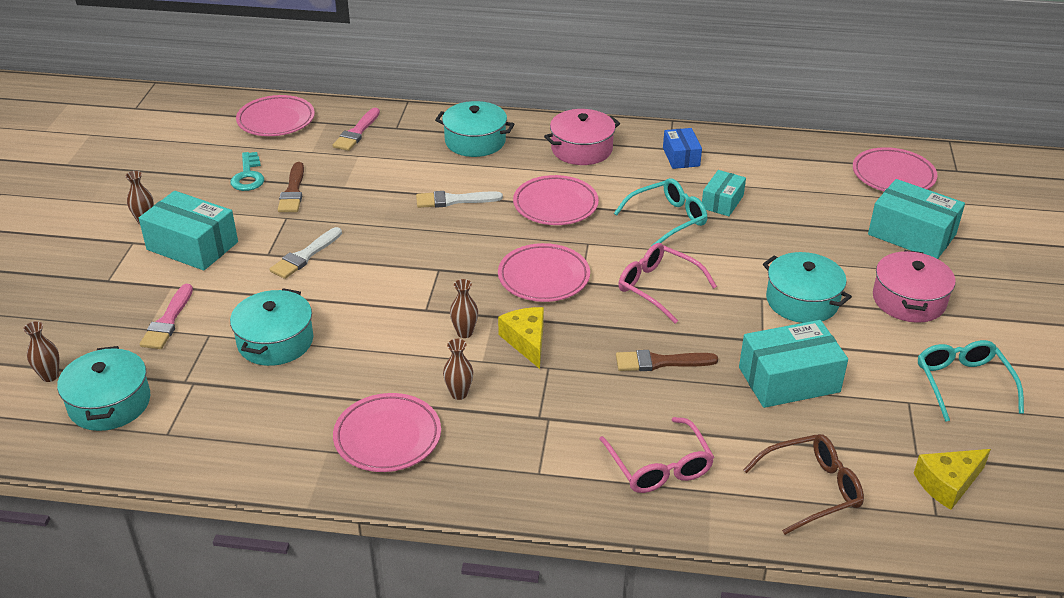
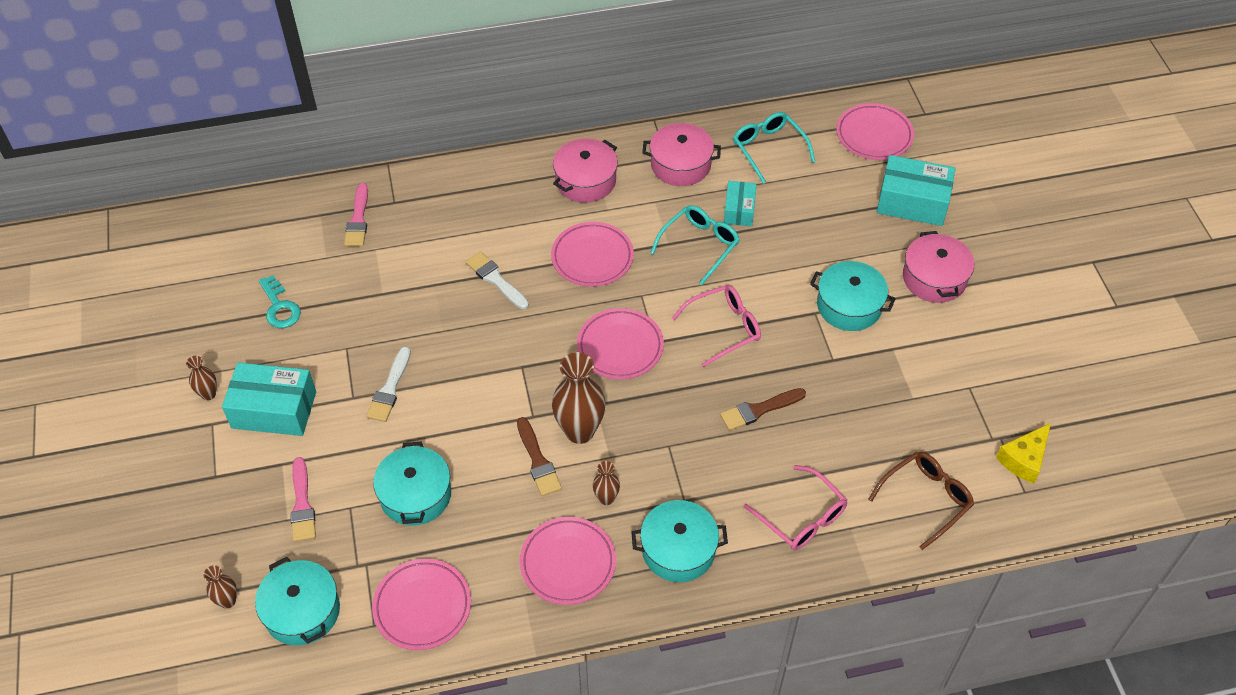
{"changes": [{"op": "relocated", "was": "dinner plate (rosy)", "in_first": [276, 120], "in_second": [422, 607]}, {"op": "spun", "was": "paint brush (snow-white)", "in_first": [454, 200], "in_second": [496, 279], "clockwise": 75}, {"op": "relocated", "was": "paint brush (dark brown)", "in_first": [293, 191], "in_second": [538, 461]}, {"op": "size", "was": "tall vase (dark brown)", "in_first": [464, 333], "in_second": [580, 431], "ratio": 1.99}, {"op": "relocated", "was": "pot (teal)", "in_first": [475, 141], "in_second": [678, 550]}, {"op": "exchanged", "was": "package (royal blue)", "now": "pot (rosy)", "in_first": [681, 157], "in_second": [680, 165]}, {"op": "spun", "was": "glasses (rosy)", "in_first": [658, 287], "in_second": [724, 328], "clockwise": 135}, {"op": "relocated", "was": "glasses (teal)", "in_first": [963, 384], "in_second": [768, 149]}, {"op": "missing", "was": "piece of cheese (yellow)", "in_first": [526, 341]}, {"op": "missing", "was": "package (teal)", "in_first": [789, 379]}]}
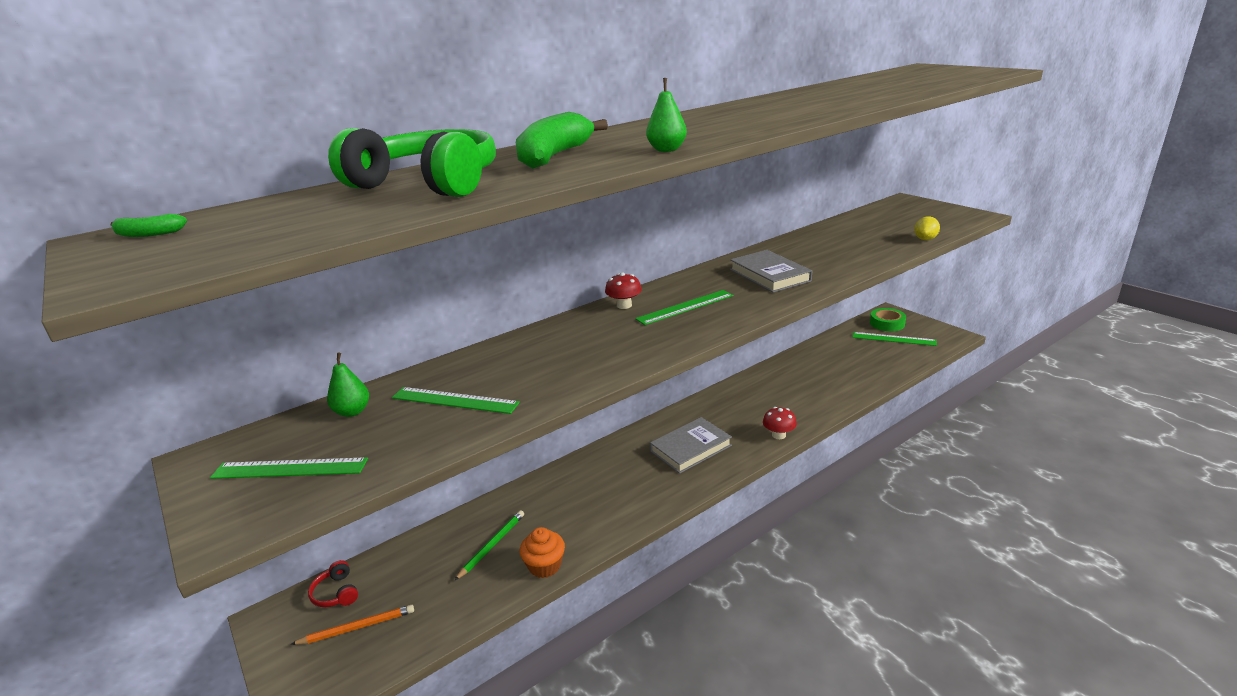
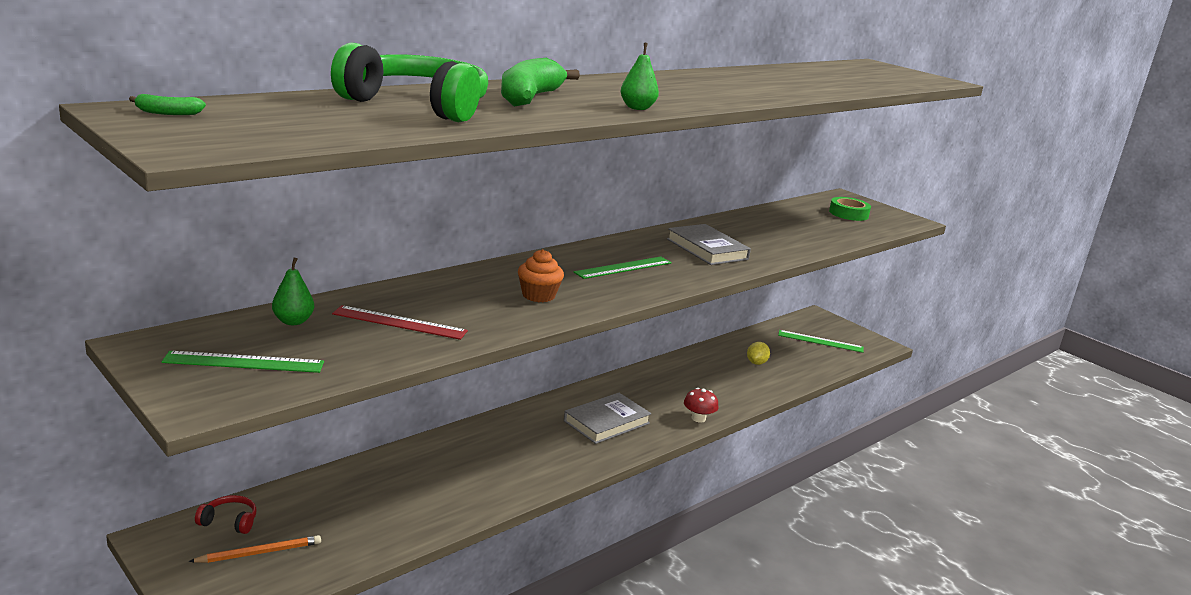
{"changes": [{"op": "spun", "was": "over-ear headphones (red)", "in_first": [336, 593], "in_second": [229, 521], "clockwise": 135}, {"op": "colour", "was": "ruler (emerald)", "now": "ruler (red)", "in_first": [454, 400], "in_second": [399, 322]}, {"op": "relocated", "was": "cupcake (bright orange)", "in_first": [544, 566], "in_second": [538, 295]}, {"op": "relocated", "was": "lemon (yellow)", "in_first": [925, 239], "in_second": [756, 363]}, {"op": "relocated", "was": "sticky tape (emerald)", "in_first": [887, 323], "in_second": [848, 214]}, {"op": "missing", "was": "pencil (emerald)", "in_first": [492, 545]}, {"op": "missing", "was": "mushroom (red)", "in_first": [624, 305]}]}
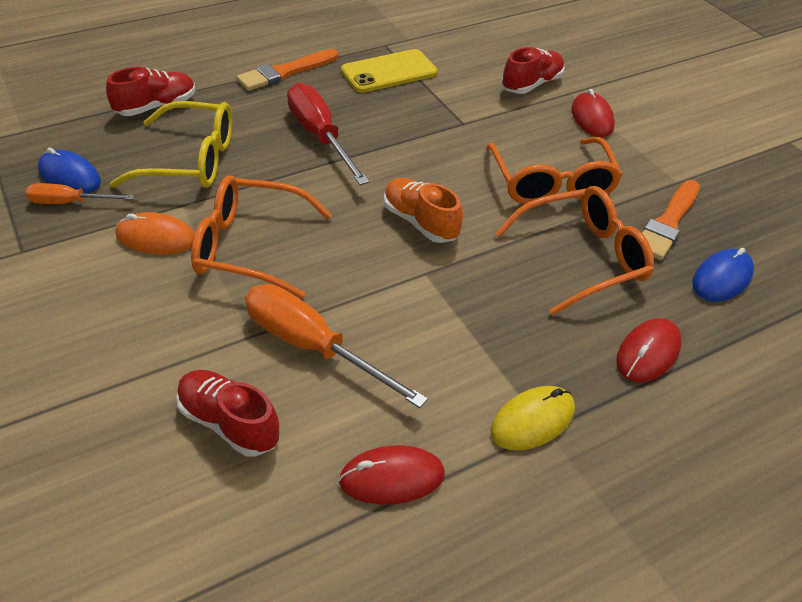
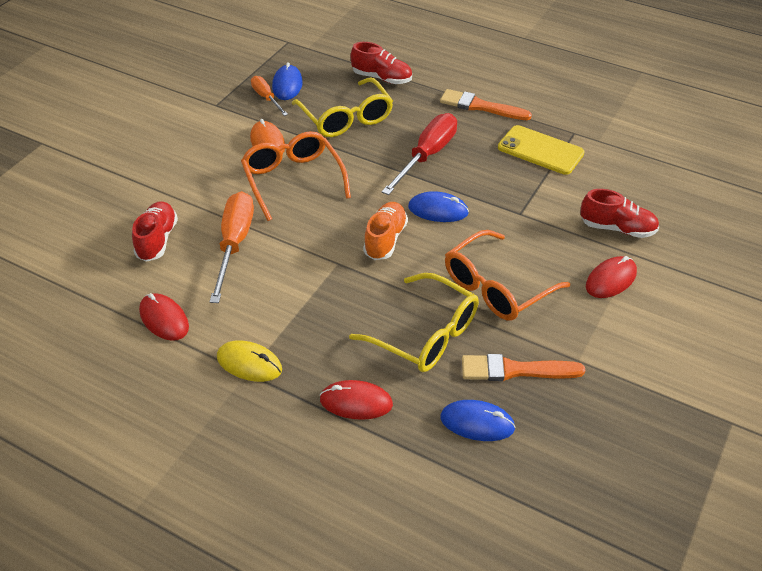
{"changes": [{"op": "colour", "was": "glasses (bright orange)", "now": "glasses (yellow)", "in_first": [583, 258], "in_second": [426, 335]}, {"op": "appeared", "now": "computer mouse (royal blue)", "in_second": [438, 210]}]}
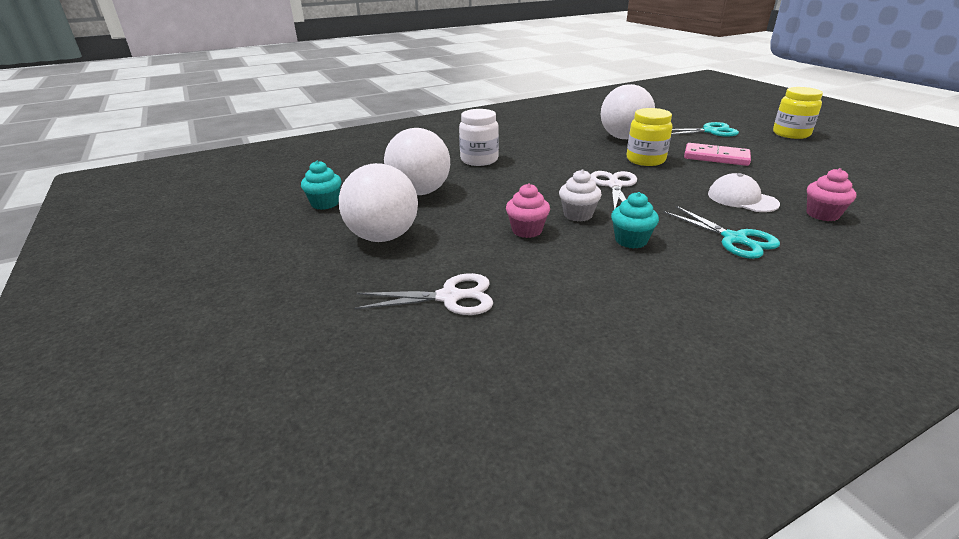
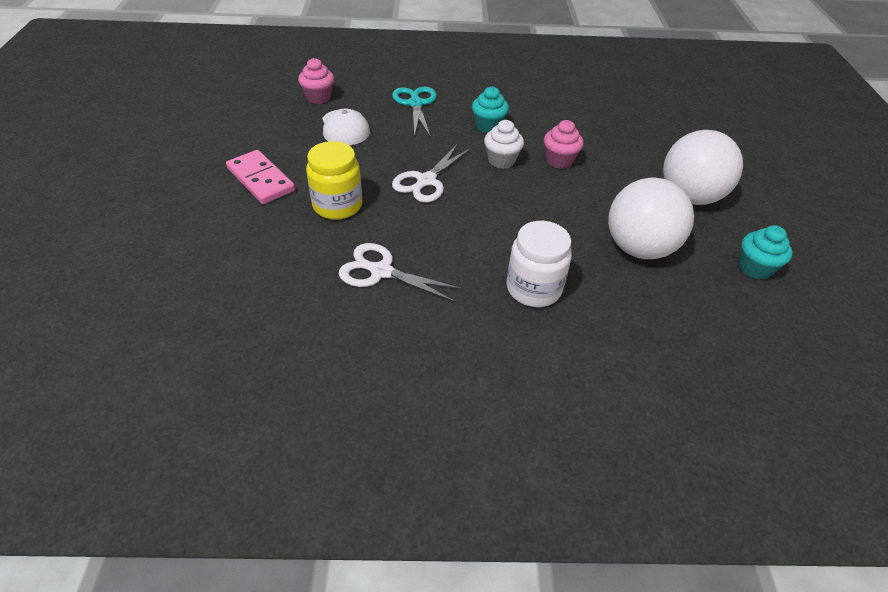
{"changes": [{"op": "relocated", "was": "shears (snow-white)", "in_first": [450, 297], "in_second": [380, 271]}, {"op": "missing", "was": "play ball (snow-white)", "in_first": [623, 137]}, {"op": "missing", "was": "shears (teal)", "in_first": [710, 131]}, {"op": "missing", "was": "preserve jar (yellow)", "in_first": [791, 134]}]}
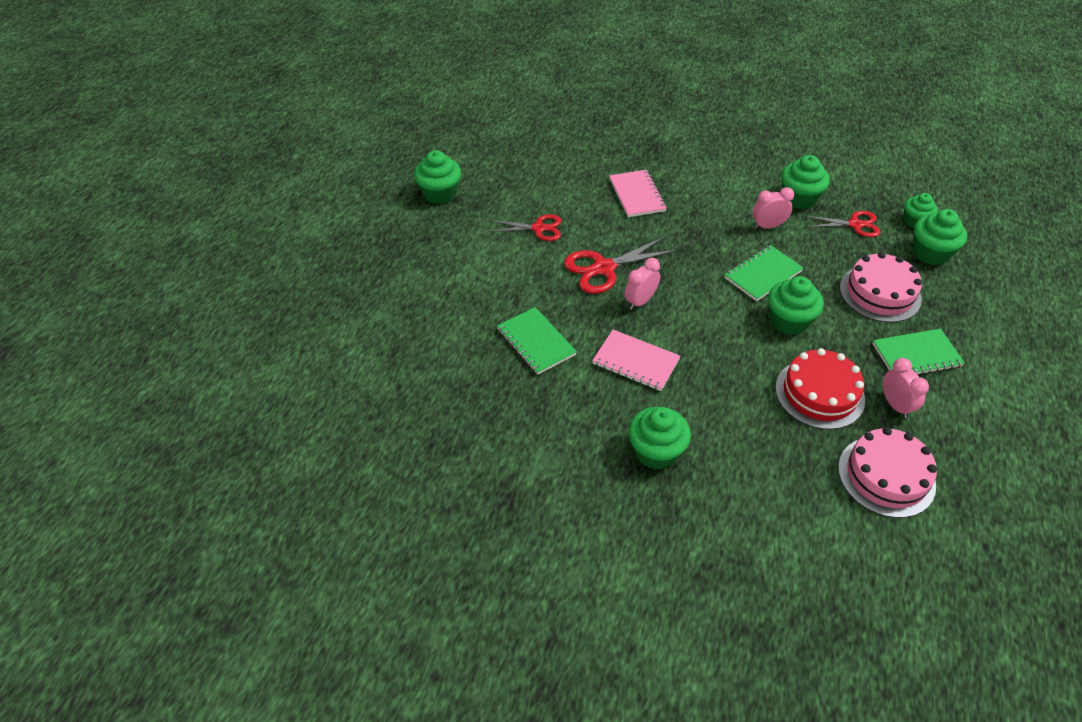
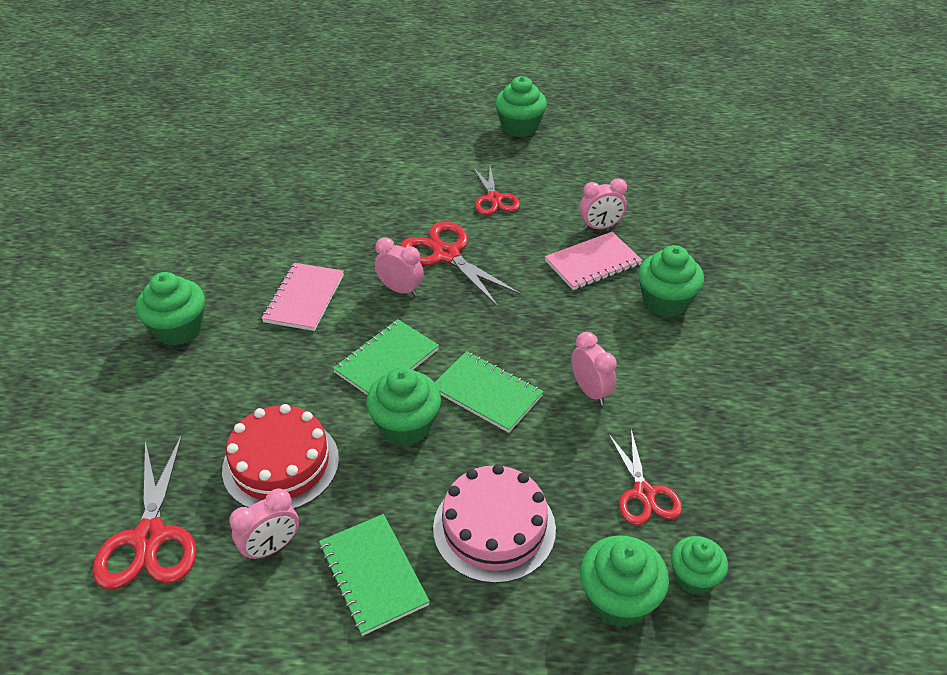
{"changes": [{"op": "exchanged", "was": "cake (rosy)", "now": "shears (red)", "in_first": [886, 476], "in_second": [150, 538]}, {"op": "relocated", "was": "notebook (emerald)", "in_first": [536, 342], "in_second": [386, 361]}, {"op": "appeared", "now": "alarm clock (rosy)", "in_second": [600, 227]}, {"op": "relocated", "was": "cupcake (emerald)", "in_first": [799, 198], "in_second": [665, 301]}]}
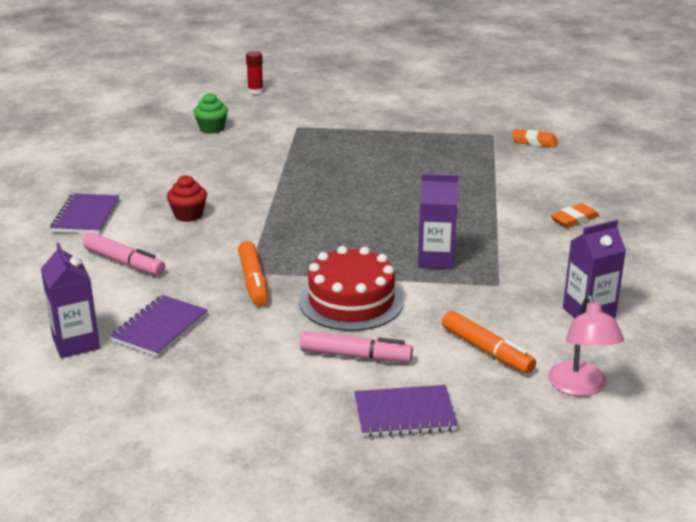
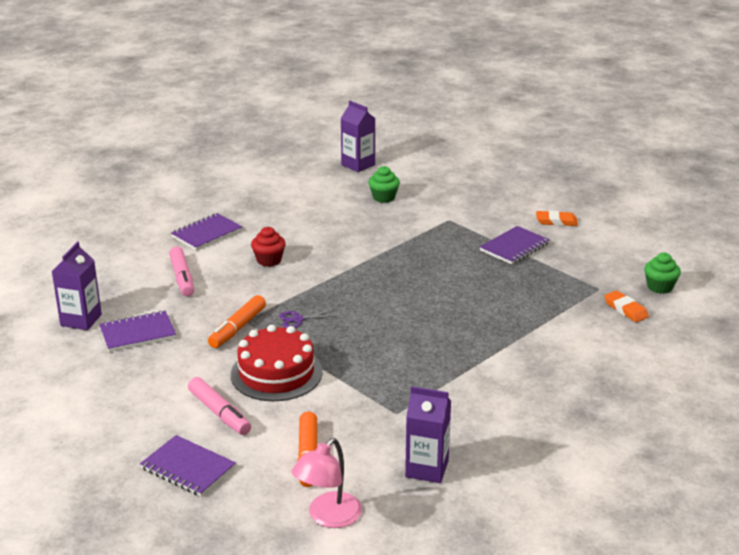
{"changes": [{"op": "appeared", "now": "shears (violet)", "in_second": [298, 319]}, {"op": "relocated", "was": "carton (violet)", "in_first": [435, 259], "in_second": [358, 165]}, {"op": "appeared", "now": "notebook (violet)", "in_second": [514, 247]}, {"op": "relocated", "was": "pencil eraser (bright orange)", "in_first": [574, 219], "in_second": [556, 221]}, {"op": "appeared", "now": "cupcake (emerald)", "in_second": [660, 287]}, {"op": "missing", "was": "stick of glue (red)", "in_first": [255, 91]}]}
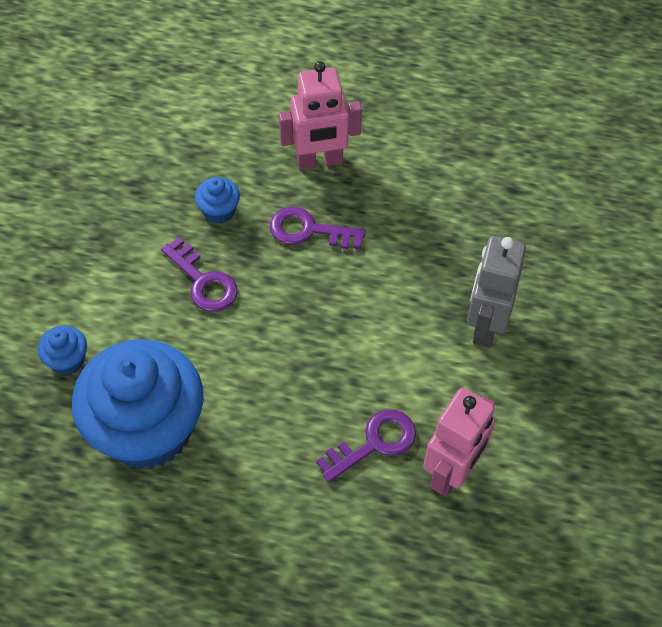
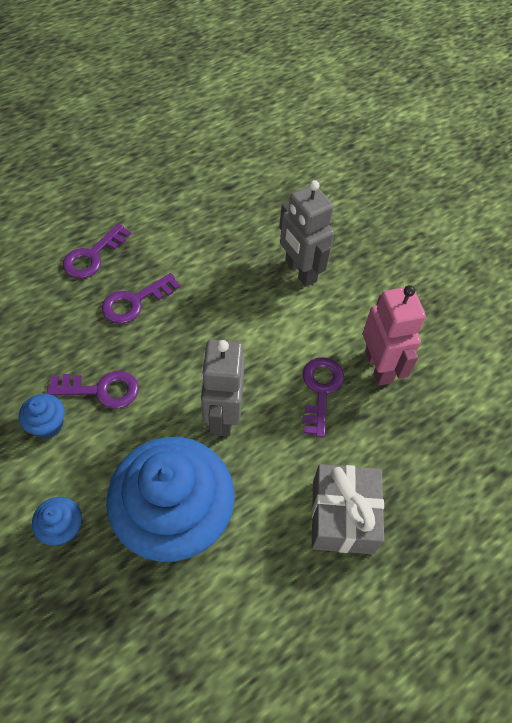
{"changes": [{"op": "relocated", "was": "cupcake (royal blue)", "in_first": [219, 211], "in_second": [47, 424]}, {"op": "exchanged", "was": "robot figure (rosy)", "now": "door key (violet)", "in_first": [319, 161], "in_second": [93, 256]}, {"op": "appeared", "now": "robot figure (gray)", "in_second": [223, 416]}, {"op": "appeared", "now": "wrapped gift (gray)", "in_second": [342, 516]}]}
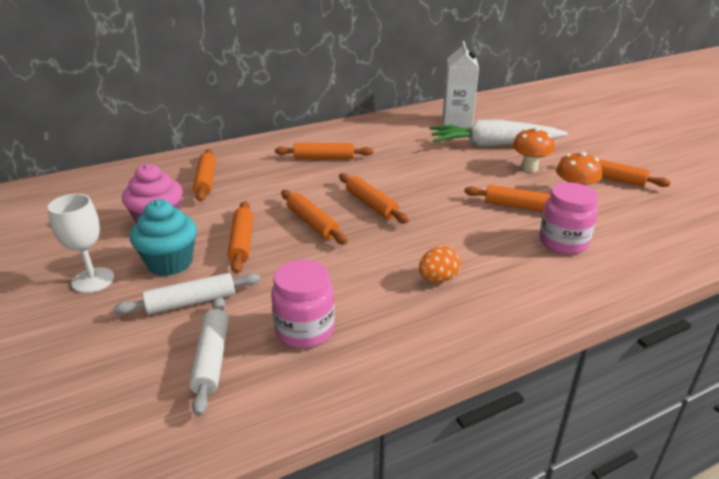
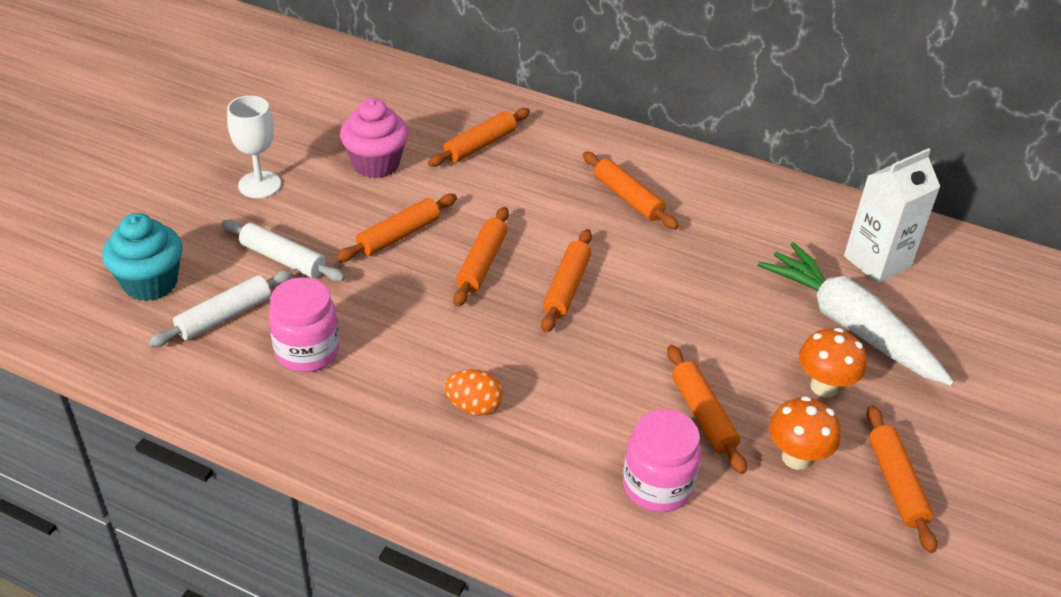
{"changes": [{"op": "relocated", "was": "cupcake (teal)", "in_first": [170, 263], "in_second": [150, 283]}]}
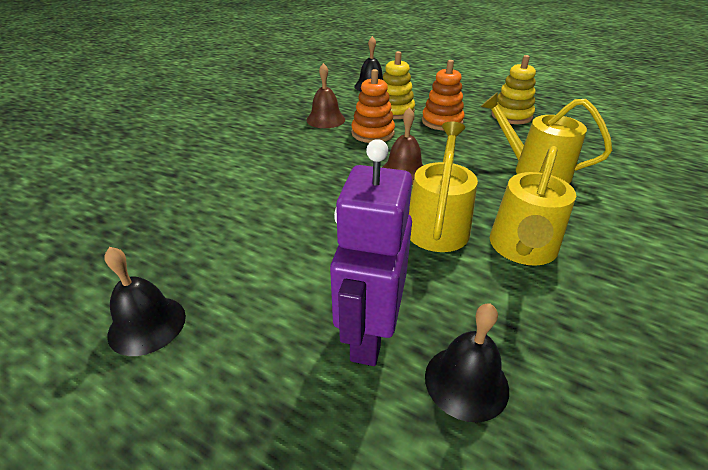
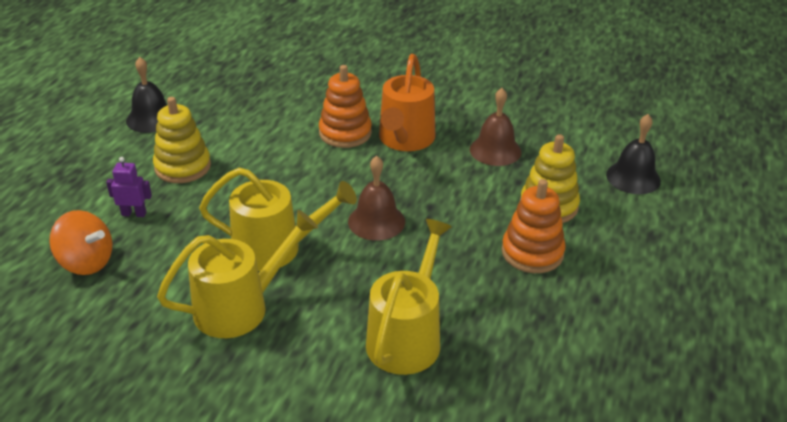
{"changes": [{"op": "exchanged", "was": "bell (ebony)", "now": "whirligig (bright orange)", "in_first": [466, 382], "in_second": [86, 262]}, {"op": "size", "was": "robot figure (violet)", "in_first": [369, 335], "in_second": [134, 214], "ratio": 0.43}, {"op": "relocated", "was": "stacking toy (yellow)", "in_first": [511, 116], "in_second": [183, 167]}, {"op": "spun", "was": "watering can (yellow)", "in_first": [522, 248], "in_second": [239, 307], "clockwise": 135}, {"op": "relocated", "was": "stacking toy (bright orange)", "in_first": [372, 133], "in_second": [345, 133]}, {"op": "appeared", "now": "watering can (bright orange)", "in_second": [405, 139]}]}
